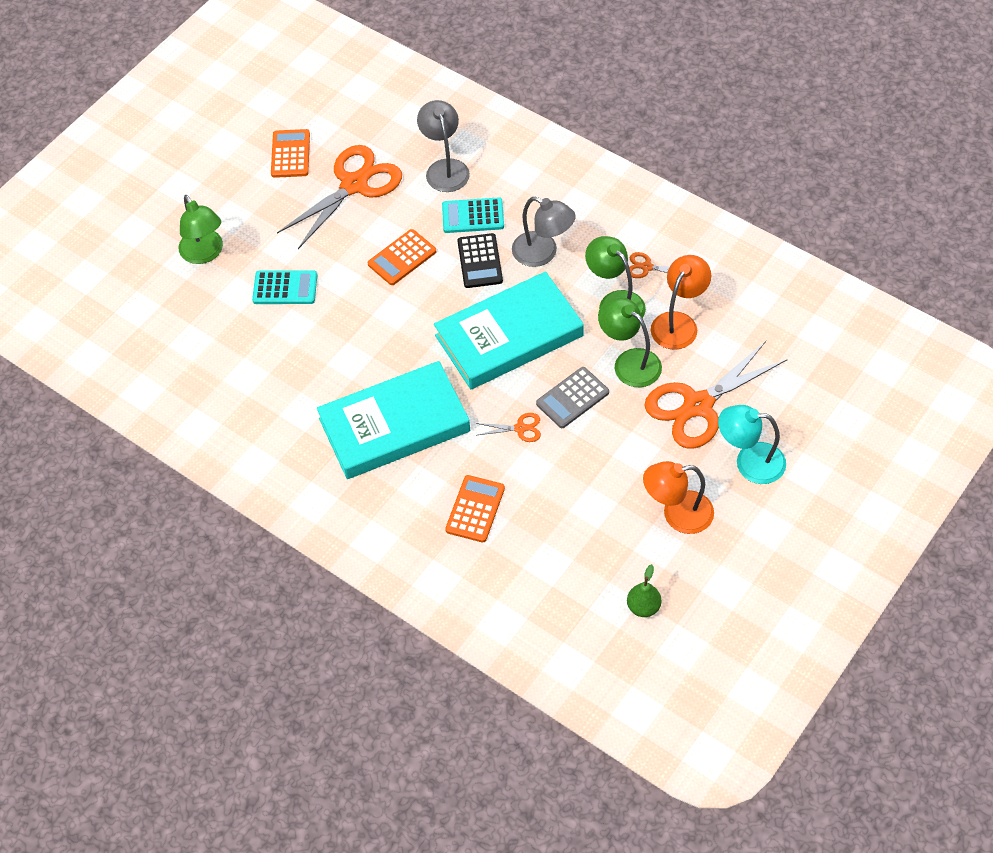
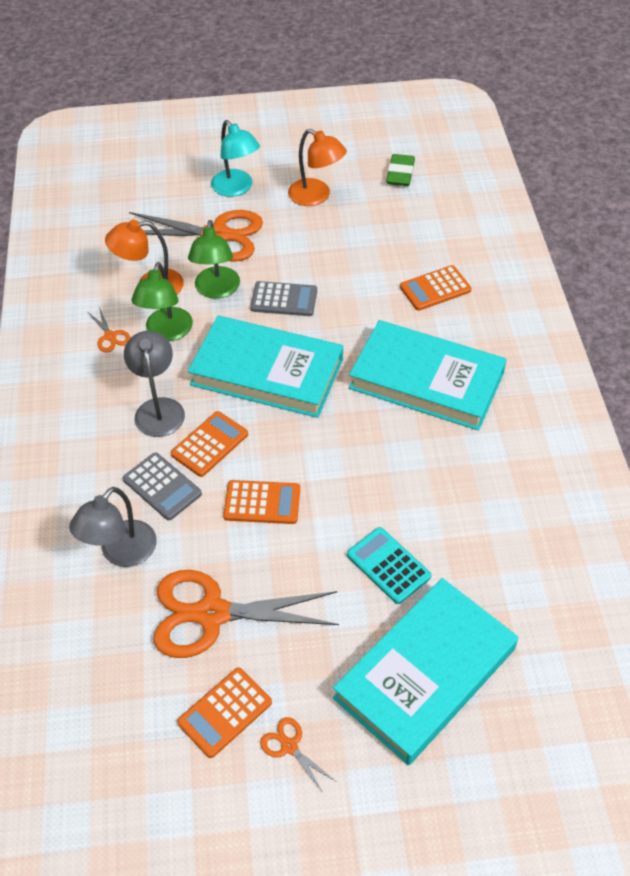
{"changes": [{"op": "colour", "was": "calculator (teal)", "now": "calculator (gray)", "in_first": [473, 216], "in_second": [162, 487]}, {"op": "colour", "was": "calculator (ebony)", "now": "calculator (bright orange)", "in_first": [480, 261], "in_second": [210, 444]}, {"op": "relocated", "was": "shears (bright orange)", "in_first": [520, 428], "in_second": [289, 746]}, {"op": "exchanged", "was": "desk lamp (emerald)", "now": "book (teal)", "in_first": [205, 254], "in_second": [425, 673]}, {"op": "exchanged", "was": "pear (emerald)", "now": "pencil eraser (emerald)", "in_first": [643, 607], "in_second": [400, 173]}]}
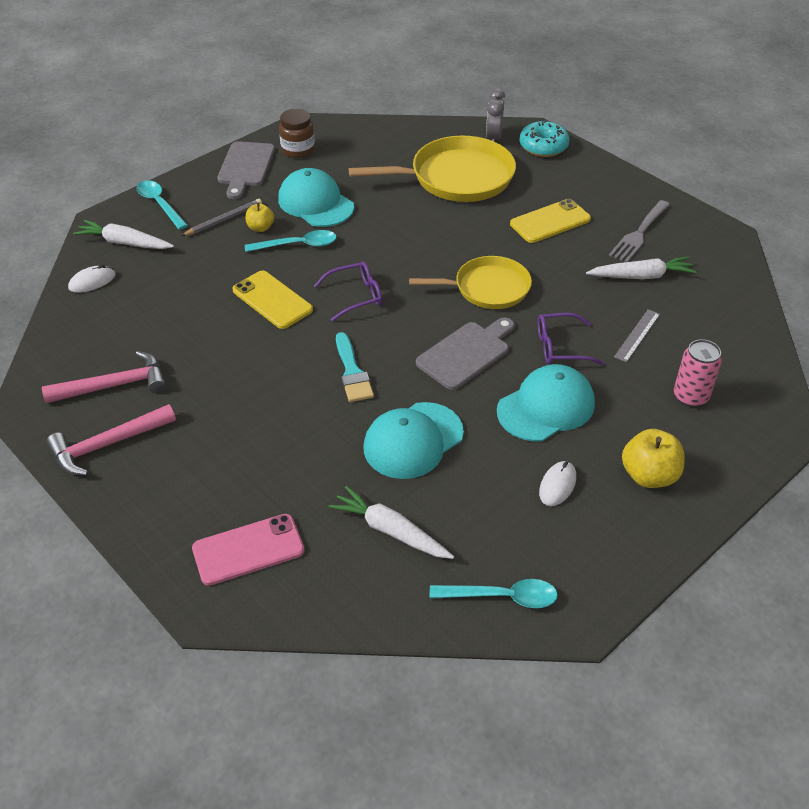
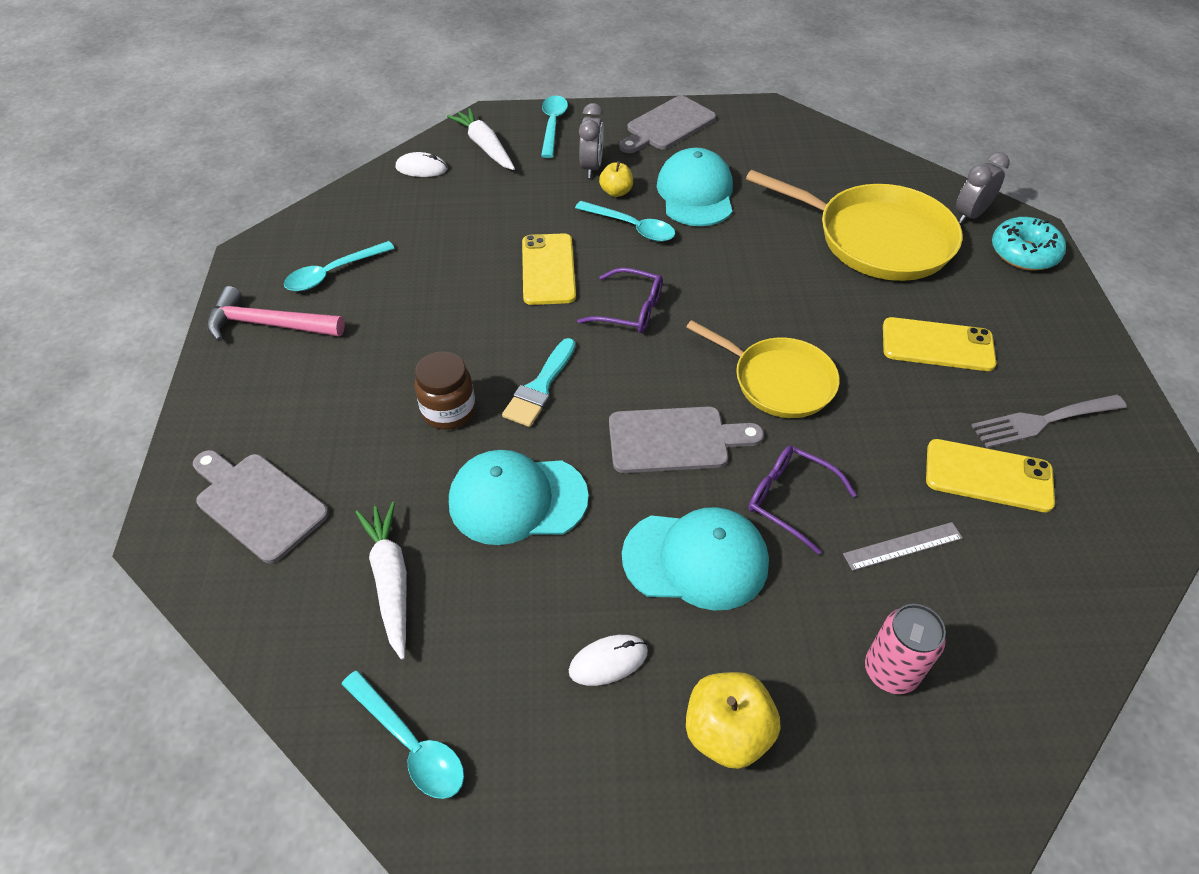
{"changes": [{"op": "exchanged", "was": "phone (rosy)", "now": "cutting board (gray)", "in_first": [248, 550], "in_second": [257, 504]}, {"op": "exchanged", "was": "claw hammer (rosy)", "now": "tablespoon (teal)", "in_first": [114, 385], "in_second": [333, 273]}, {"op": "relocated", "was": "preserve jar (dark brown)", "in_first": [298, 150], "in_second": [448, 411]}, {"op": "exchanged", "was": "pencil (gray)", "now": "alarm clock (gray)", "in_first": [223, 220], "in_second": [591, 167]}, {"op": "exchanged", "was": "carrot (snow-white)", "now": "phone (yellow)", "in_first": [641, 276], "in_second": [988, 476]}]}
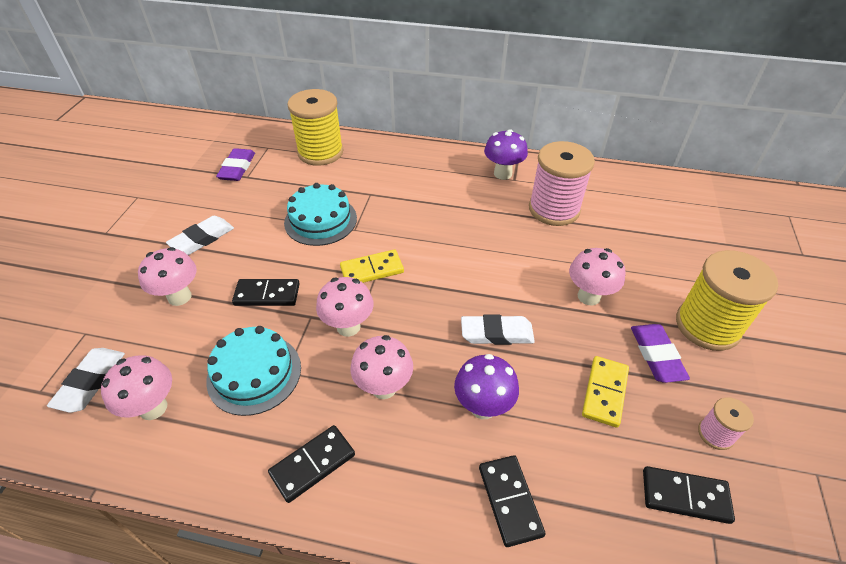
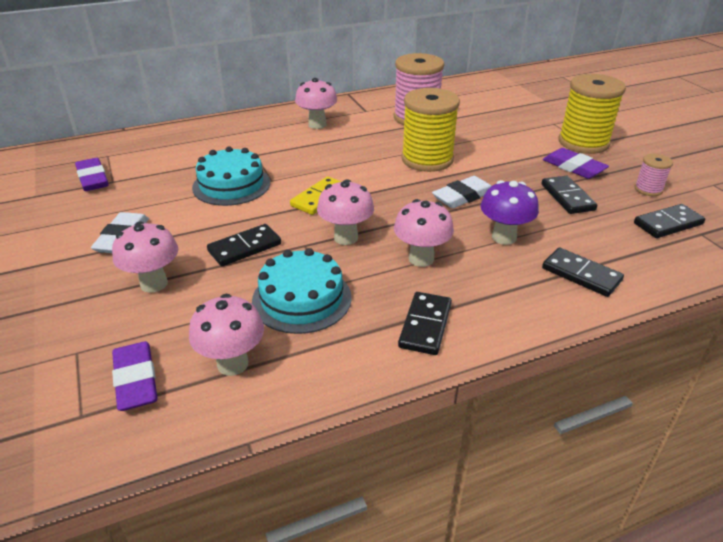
{"changes": [{"op": "colour", "was": "pencil eraser (snow-white)", "now": "pencil eraser (violet)", "in_first": [90, 382], "in_second": [136, 380]}, {"op": "relocated", "was": "mushroom (rosy)", "in_first": [589, 296], "in_second": [317, 125]}, {"op": "relocated", "was": "spool (yellow)", "in_first": [320, 152], "in_second": [427, 159]}, {"op": "colour", "was": "domino piece (yellow)", "now": "domino piece (ebony)", "in_first": [604, 392], "in_second": [567, 197]}, {"op": "missing", "was": "mushroom (violet)", "in_first": [502, 174]}]}
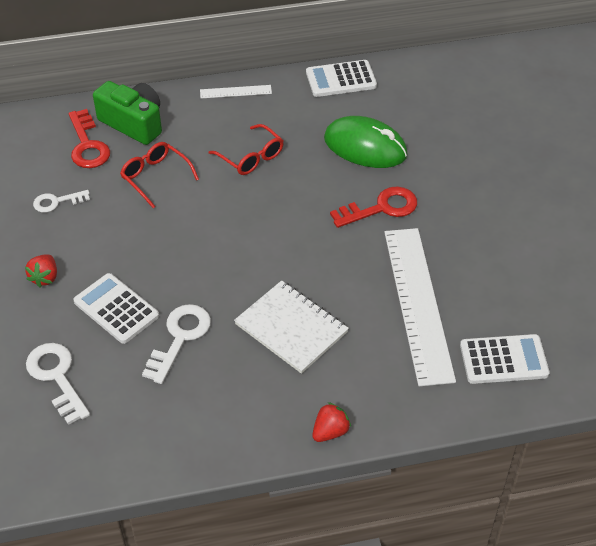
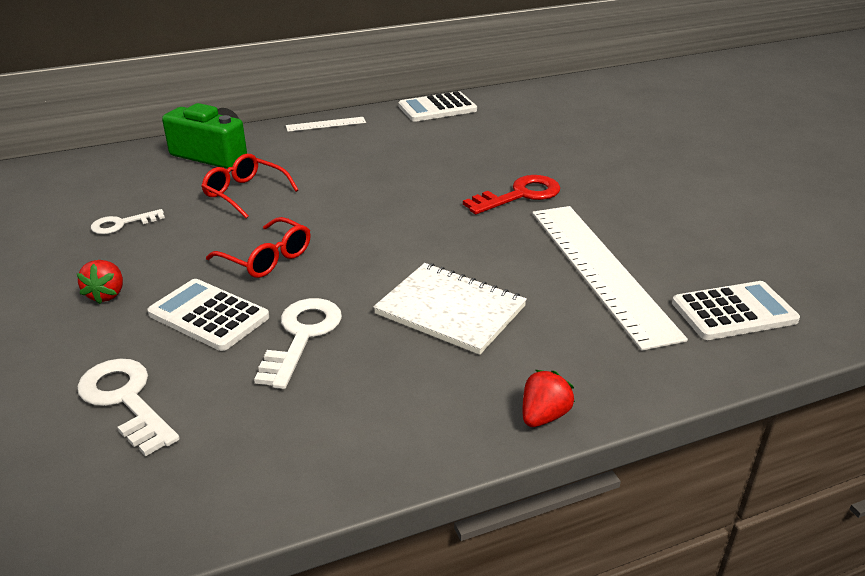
{"changes": [{"op": "relocated", "was": "glasses (red)", "in_first": [251, 157], "in_second": [267, 258]}, {"op": "missing", "was": "door key (red)", "in_first": [87, 145]}, {"op": "missing", "was": "computer mouse (emerald)", "in_first": [365, 147]}]}
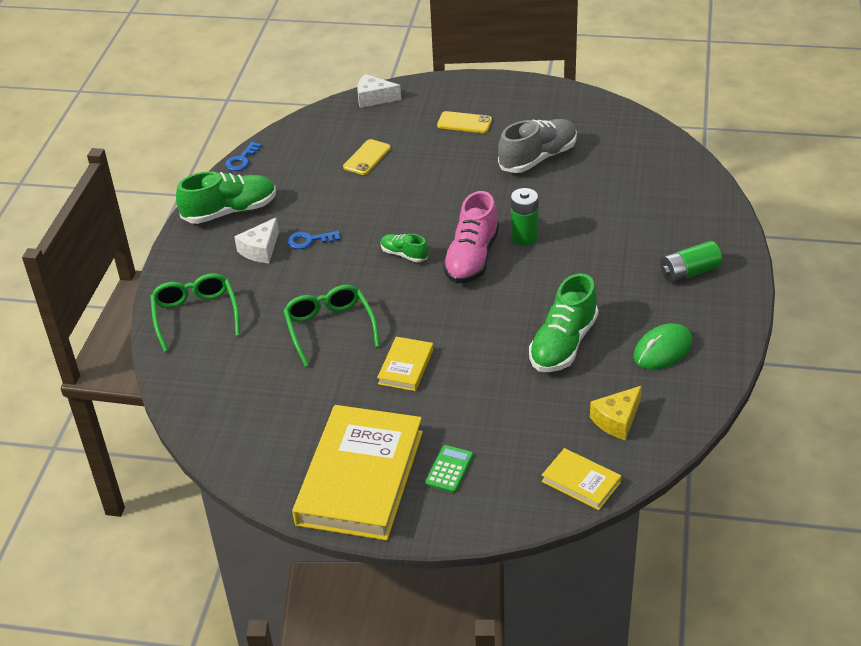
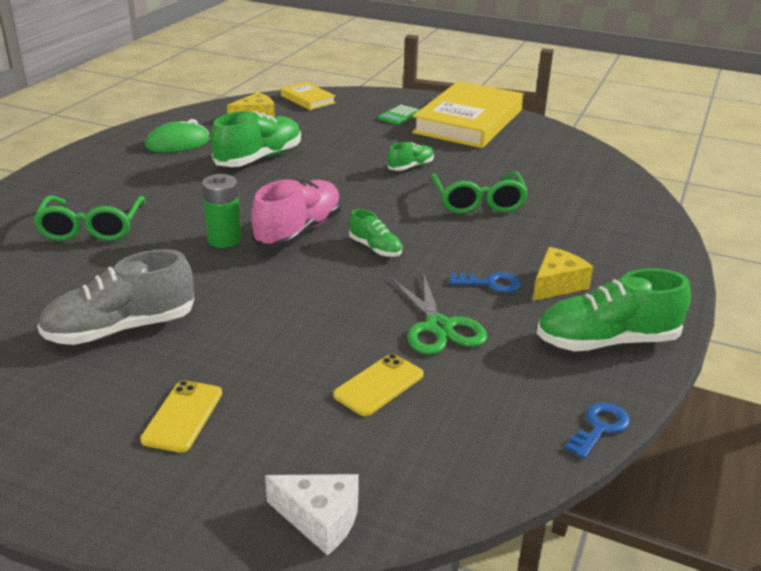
{"changes": [{"op": "relocated", "was": "glasses (emerald)", "in_first": [195, 315], "in_second": [91, 228]}, {"op": "spun", "was": "phone (yellow)", "in_first": [464, 123], "in_second": [182, 416], "clockwise": 75}, {"op": "exchanged", "was": "book (yellow)", "now": "shoe (emerald)", "in_first": [406, 367], "in_second": [410, 167]}, {"op": "appeared", "now": "shears (emerald)", "in_second": [439, 327]}, {"op": "colour", "was": "piece of cheese (snow-white)", "now": "piece of cheese (yellow)", "in_first": [260, 250], "in_second": [557, 285]}, {"op": "missing", "was": "AA battery (emerald)", "in_first": [689, 272]}]}
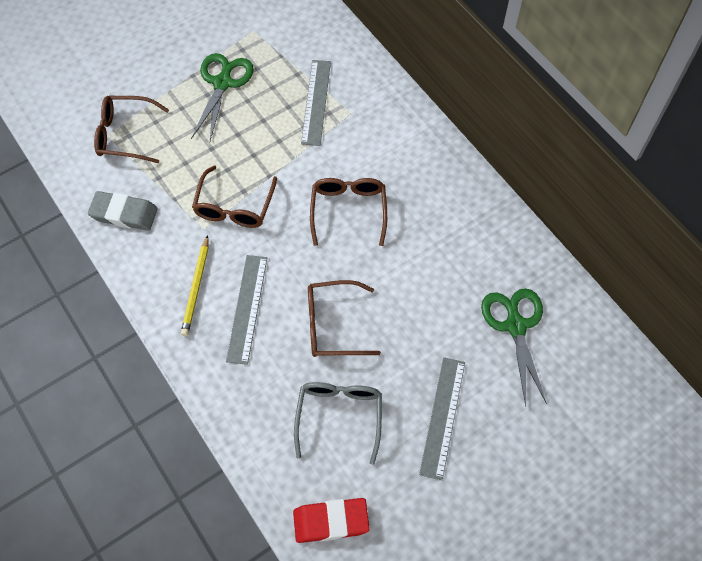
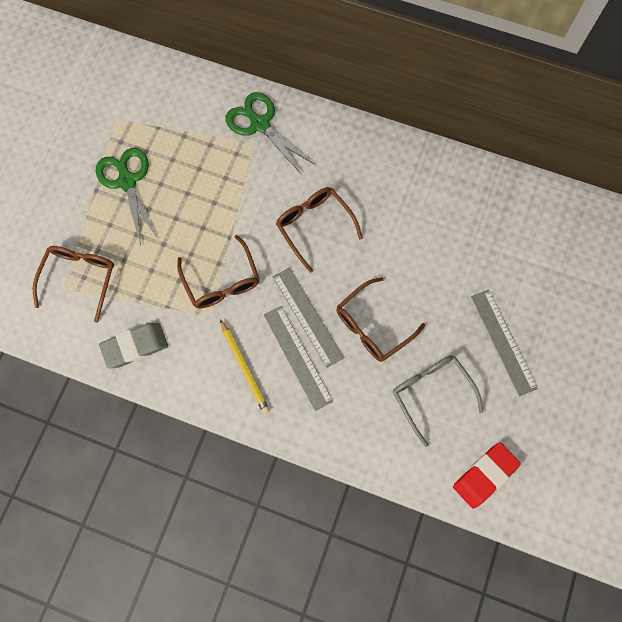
{"changes": [{"op": "spun", "was": "glasses (dark brown)", "in_first": [125, 135], "in_second": [80, 278], "clockwise": 135}, {"op": "relocated", "was": "shears (emerald)", "in_first": [515, 325], "in_second": [259, 124]}, {"op": "relocated", "was": "ruler (gray)", "in_first": [316, 102], "in_second": [307, 316]}]}
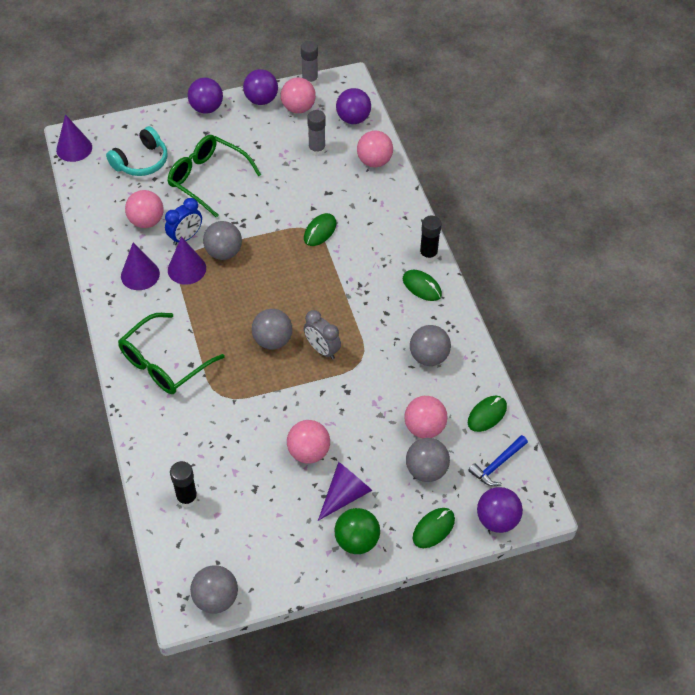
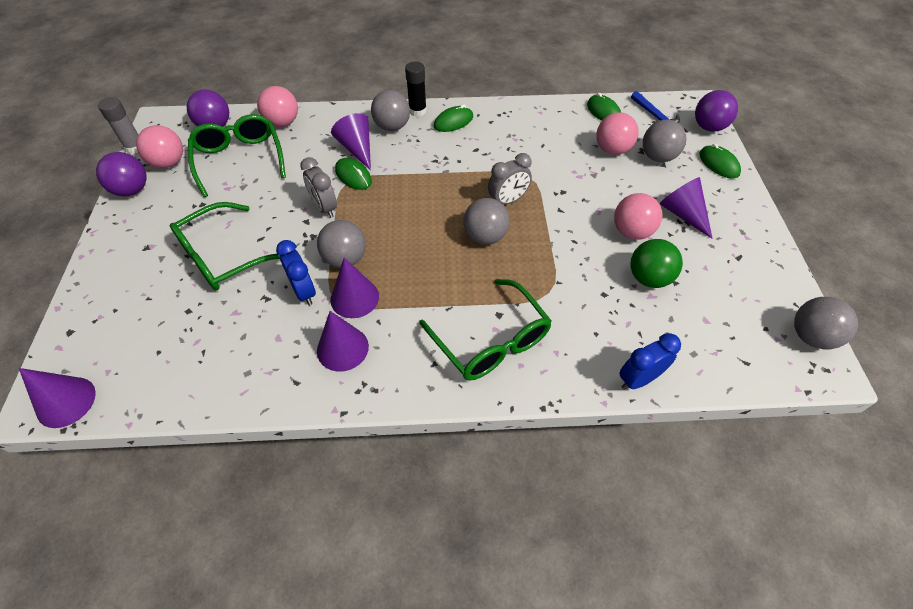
{"changes": [{"op": "exchanged", "was": "stick of glue (gray)", "now": "glasses (emerald)", "in_first": [317, 150], "in_second": [239, 159]}, {"op": "appeared", "now": "alarm clock (gray)", "in_second": [324, 208]}, {"op": "appeared", "now": "cone shape (violet)", "in_second": [357, 149]}, {"op": "relocated", "was": "play ball (gray)", "in_first": [428, 357], "in_second": [392, 126]}, {"op": "appeared", "now": "alarm clock (royal blue)", "in_second": [639, 379]}, {"op": "relocated", "was": "play ball (emerald)", "in_first": [356, 540], "in_second": [649, 278]}, {"op": "missing", "was": "over-ear headphones (teal)", "in_first": [141, 161]}, {"op": "missing", "was": "play ball (rosy)", "in_first": [146, 221]}, {"op": "missing", "was": "stick of glue (ebony)", "in_first": [187, 498]}, {"op": "missing", "was": "play ball (violet)", "in_first": [206, 108]}]}
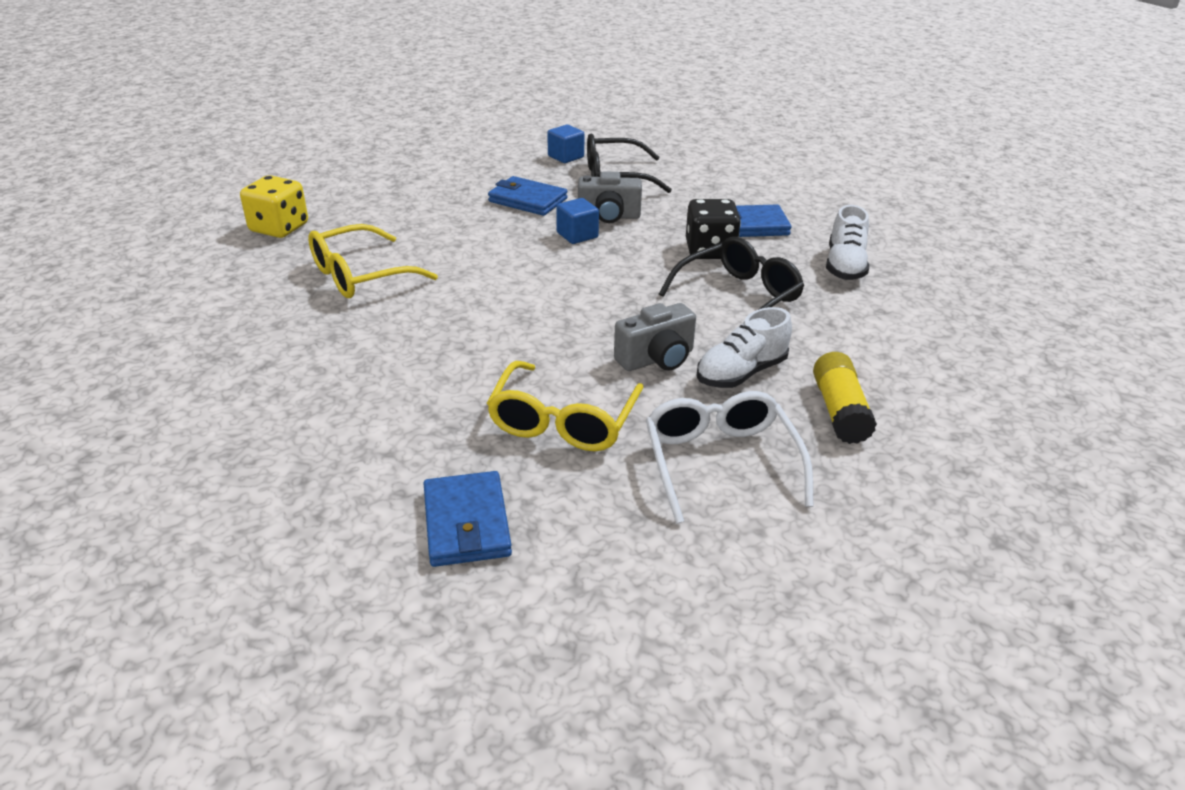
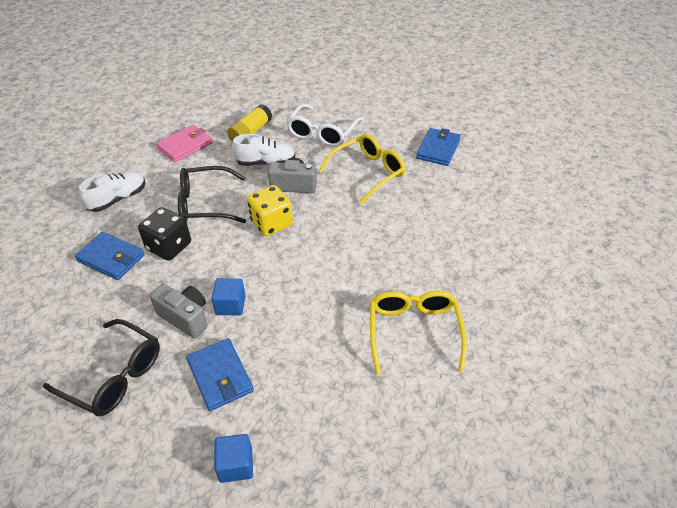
{"changes": [{"op": "appeared", "now": "wallet (rosy)", "in_second": [185, 146]}, {"op": "relocated", "was": "block (royal blue)", "in_first": [566, 157], "in_second": [236, 465]}, {"op": "relocated", "was": "game die (yellow)", "in_first": [279, 228], "in_second": [271, 223]}, {"op": "spun", "was": "glasses (yellow)", "in_first": [360, 275], "in_second": [414, 331], "clockwise": -90}]}
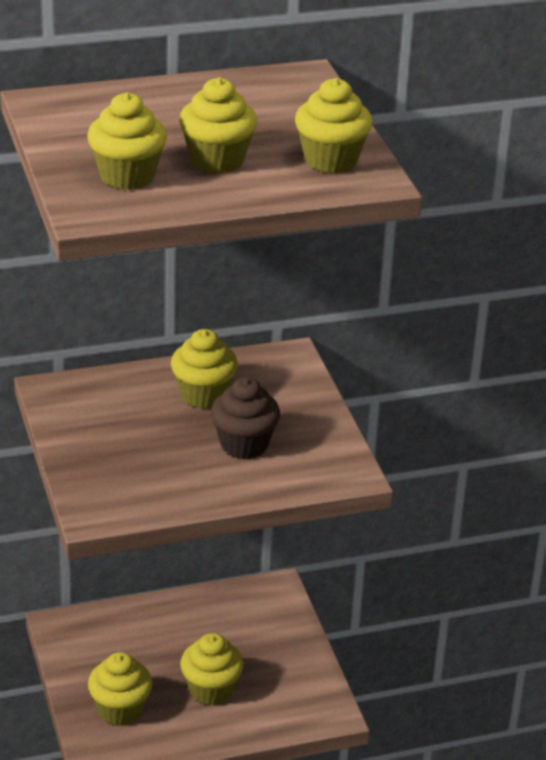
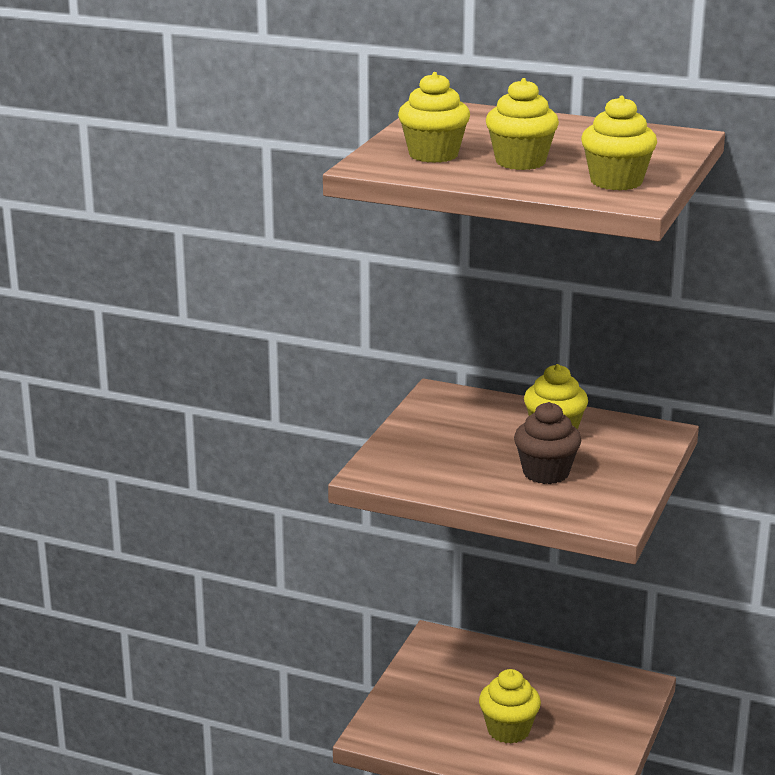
{"changes": [{"op": "missing", "was": "cupcake (yellow)", "in_first": [120, 710]}]}
